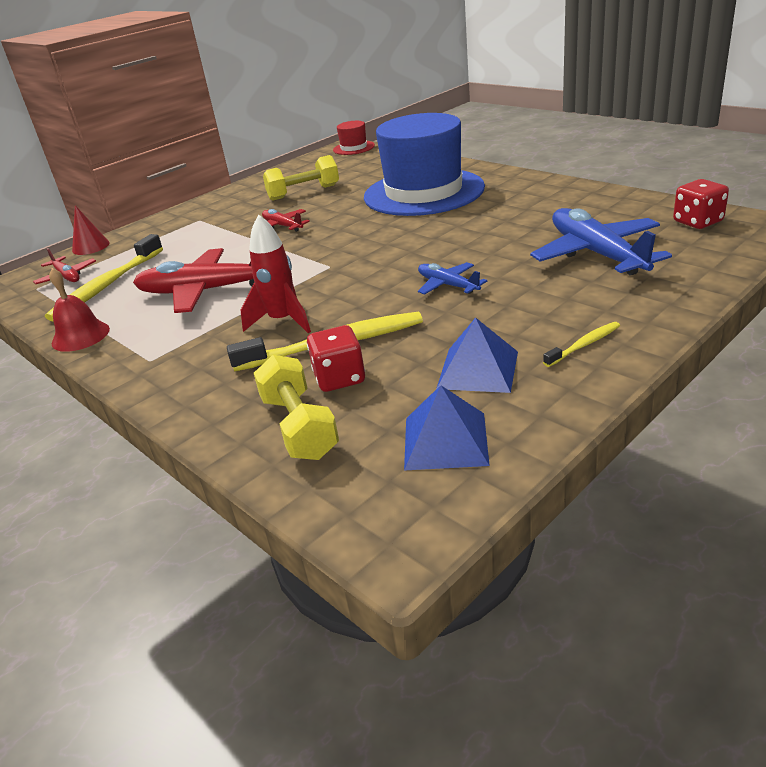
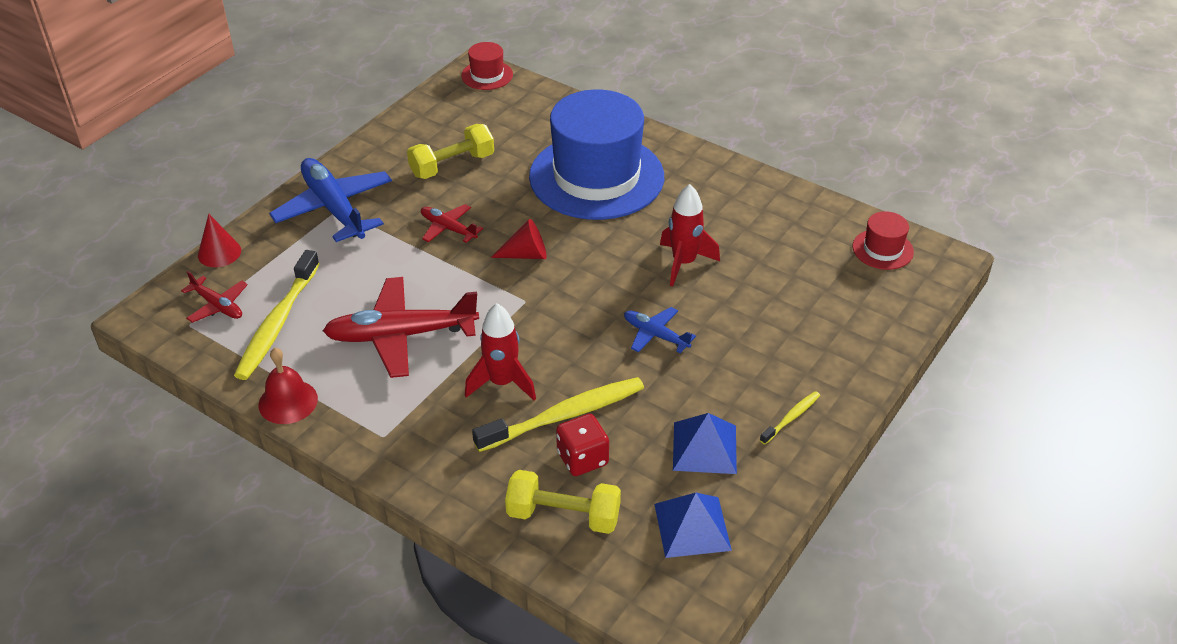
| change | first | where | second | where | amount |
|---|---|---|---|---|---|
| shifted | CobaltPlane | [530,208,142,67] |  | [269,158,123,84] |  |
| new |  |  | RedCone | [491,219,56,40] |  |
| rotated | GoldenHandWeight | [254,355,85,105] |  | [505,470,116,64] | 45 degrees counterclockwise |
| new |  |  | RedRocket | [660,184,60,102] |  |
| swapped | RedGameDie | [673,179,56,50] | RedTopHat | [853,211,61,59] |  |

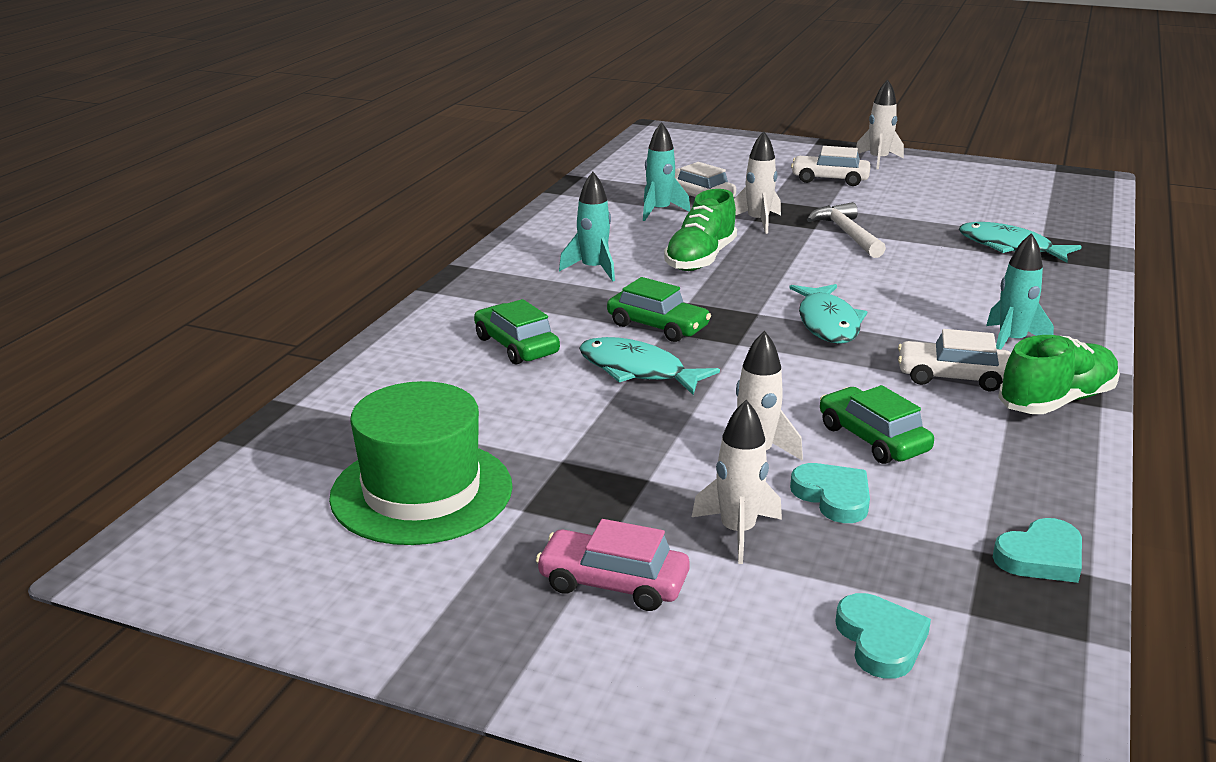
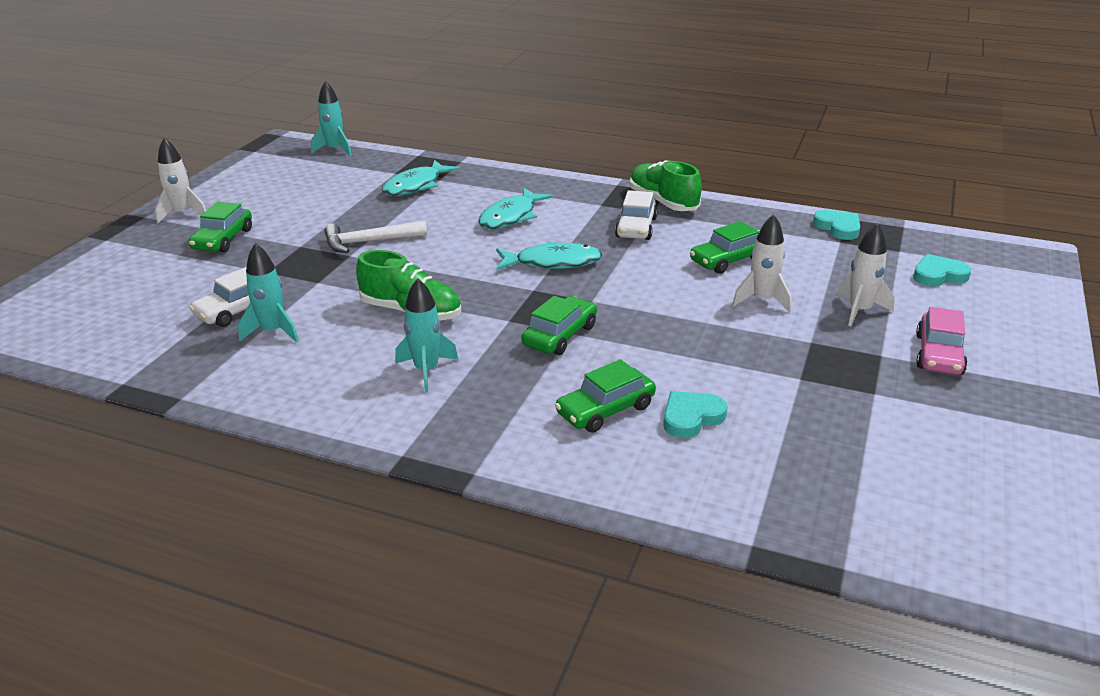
| change | first | where | second | where | amount |
|---|---|---|---|---|---|
| repainted | WhiteCar | [791,146,80,40] | EmeraldCar | [189,202,63,50] |  |
| shifted | TurquoiseRocket | [986,233,68,116] |  | [311,81,41,75] |  |
| shifted | TurquoiseFishFigure | [579,337,141,58] |  | [478,188,75,41] |  |
| shifted | TurquoiseLoveHeart | [790,463,80,60] |  | [663,391,64,47] |  |
| gone | EmeraldTopHat | [329,381,184,164] |  |  |  |
| gone | WhiteRocket | [734,131,47,103] |  |  |  |

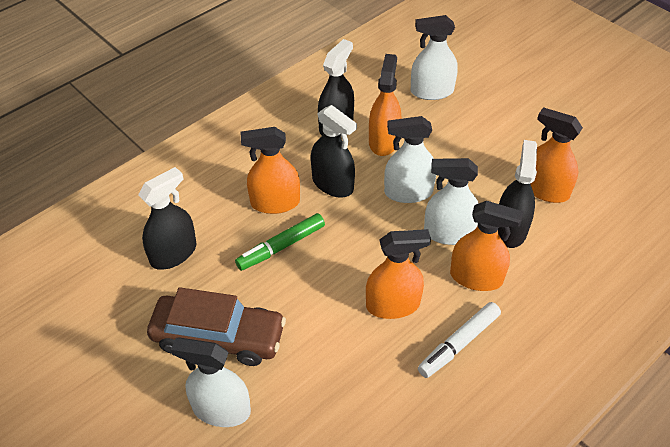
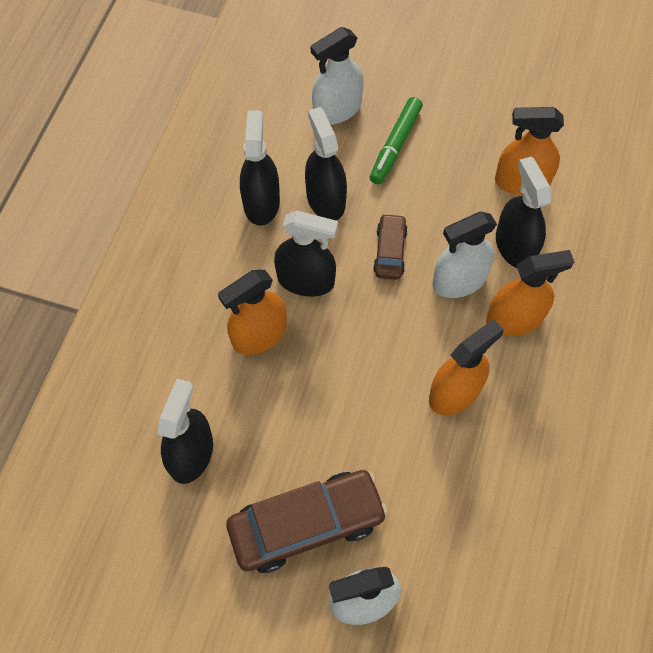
| change | first | where | second | where | amount |
|---|---|---|---|---|---|
| repainted | OrangeSprayCleaner | [369,54,32,102] | EbonySprayCleaner | [305,107,42,113] |  |
| shifted | EmeraldMarkerPen | [235,213,90,58] |  | [370,97,53,87] |  |
| swapped | WhiteSprayCleaner | [384,116,52,87] | RussetCar | [373,213,35,67] |  |
| gone | WhiteMarkerPen | [418,302,83,76] |  |  |  |

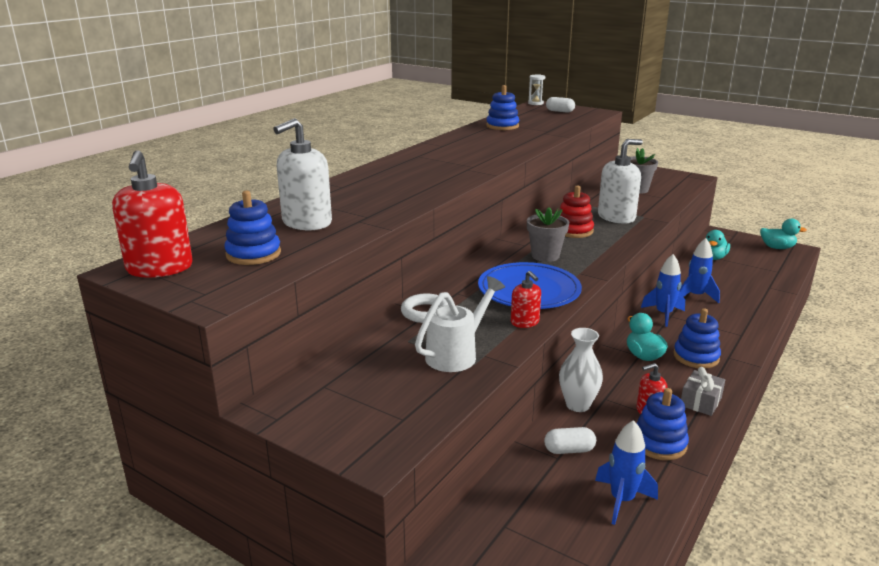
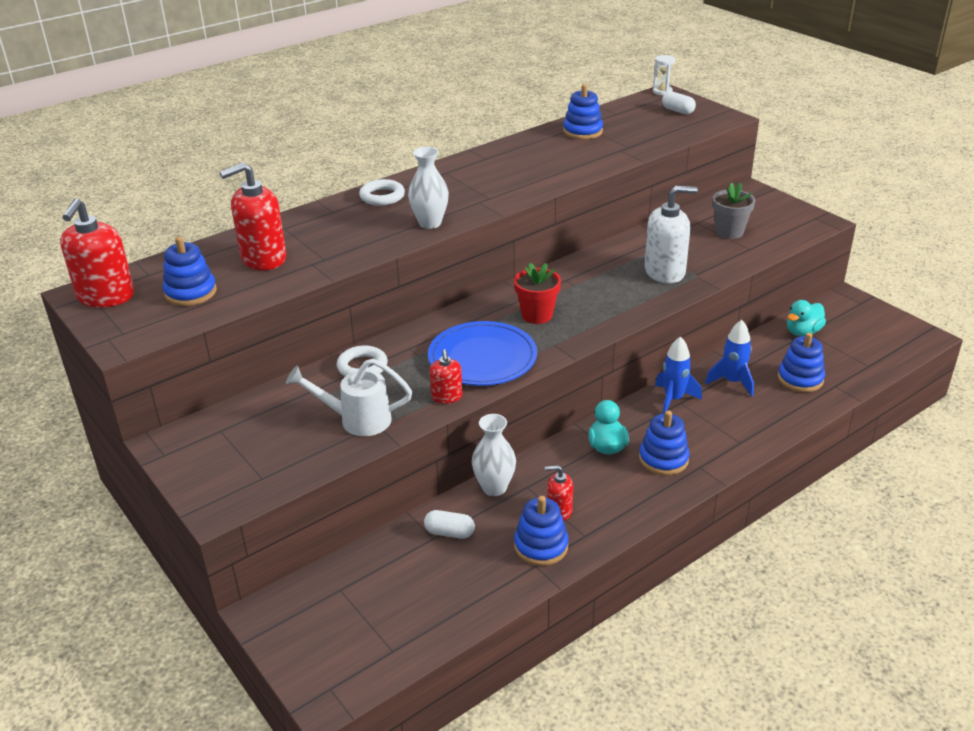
| change | first | where | second | where | amount |
|---|---|---|---|---|---|
| repainted | WhitePumpBottle | [273,118,59,112] | RedPumpBottle | [220,162,66,108] |  |
| rotated | WhiteWateringPot | [415,276,90,96] |  | [286,358,126,78] | 150 degrees counterclockwise |
| new |  |  | WhiteRing | [359,179,46,27] |  |
| new |  |  | WhiteTallVase | [408,147,41,82] |  |
| repainted | AshGreyPlantPot | [527,207,42,55] | RedPlantPot | [514,263,47,61] |  |
| new |  |  | CobaltStackingRings | [778,332,47,60] |  |
| gone | RedStackingRings | [560,185,34,53] |  |  |  |
| gone | CobaltRocket | [595,420,63,105] |  |  |  |
| gone | AshGreyGift | [681,367,44,49] |  |  |  |
| gone | TurquoiseDuck | [760,219,47,30] |  |  |  |

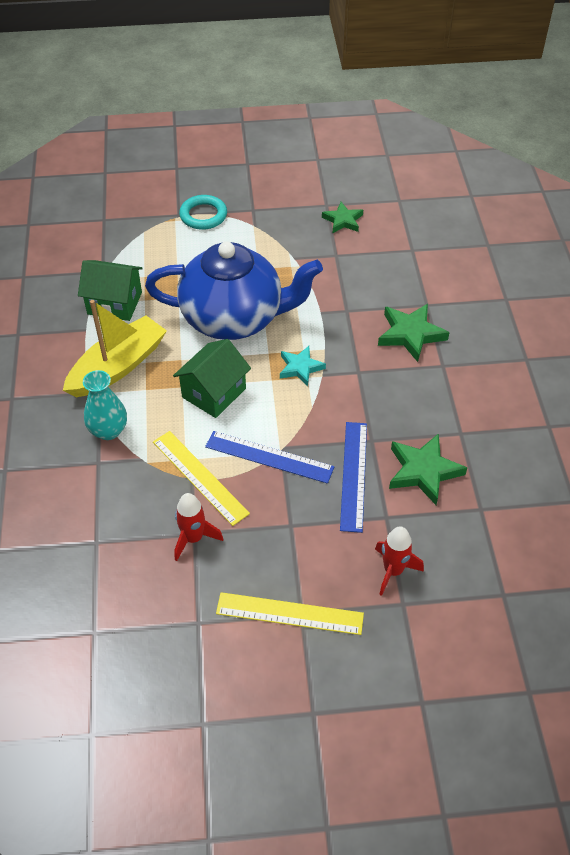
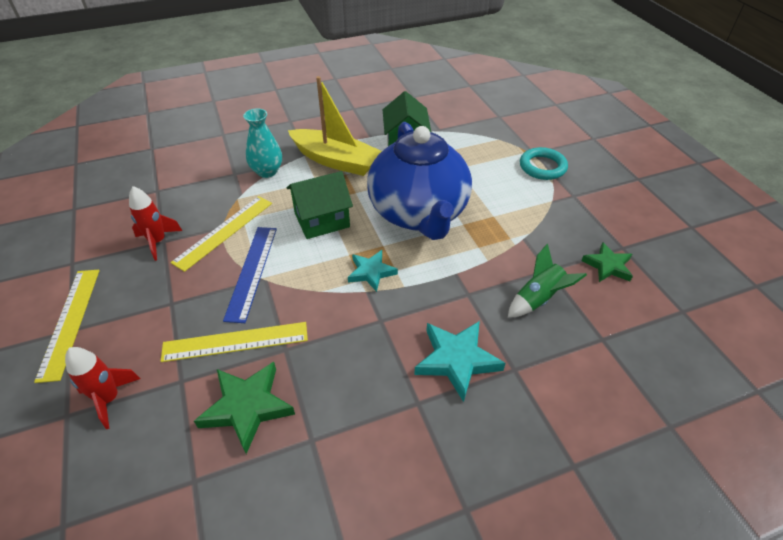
| change | first | where | second | where | amount |
|---|---|---|---|---|---|
| repainted | CobaltRuler | [340,422,27,111] | GoldenRuler | [160,322,148,40] |  |
| rotated | EmeraldHouse | [173,339,78,79] |  | [287,171,66,68] | 45 degrees counterclockwise |
| repainted | EmeraldStarShape | [378,304,72,58] | TurquoiseStarShape | [414,321,91,81] |  |
| new |  |  | EmeraldRocket | [508,244,79,73] |  |

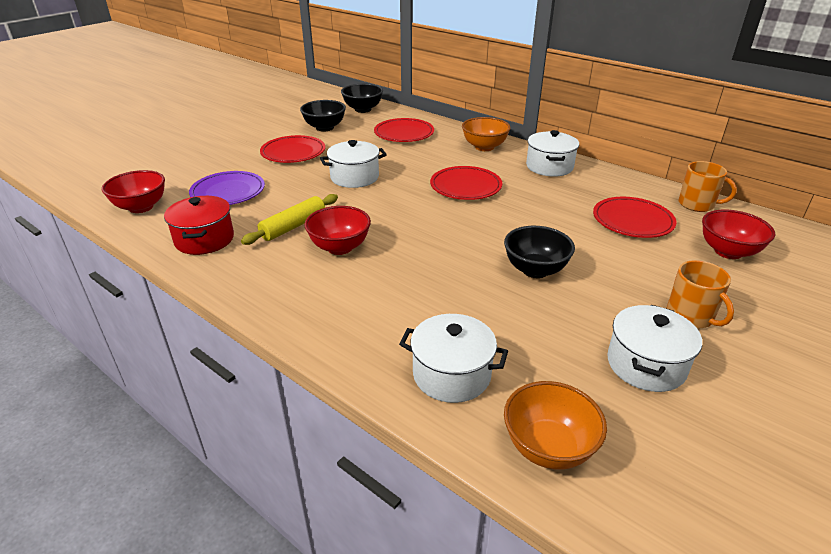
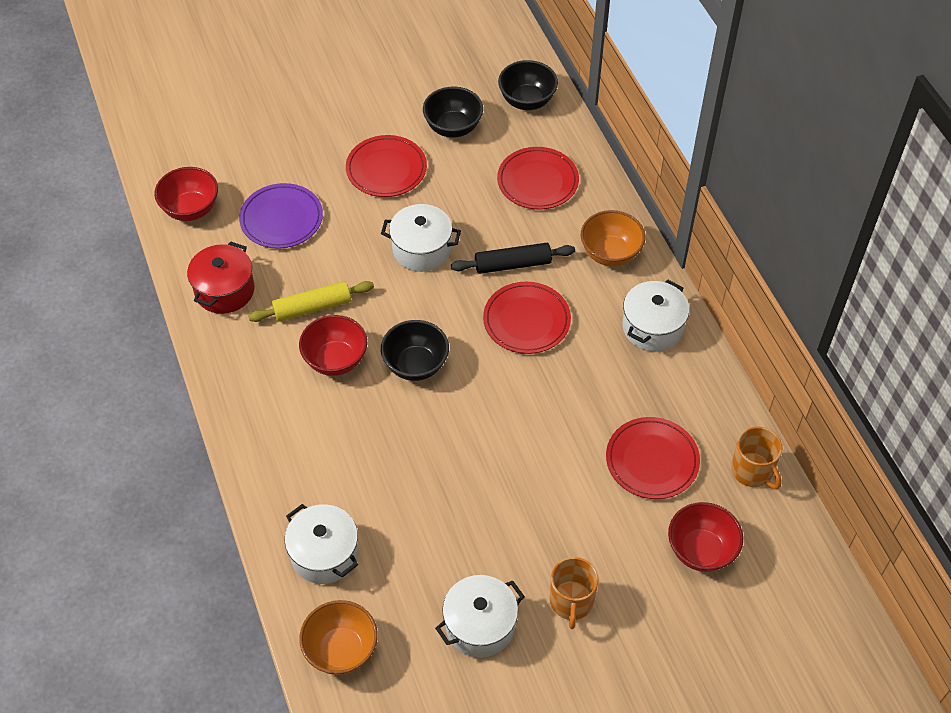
| change | first | where | second | where | amount |
|---|---|---|---|---|---|
| shifted | EbonyBowl | [504,226,71,52] |  | [381,320,68,61] |  |
| new |  |  | EbonyRollingPin | [451,243,124,31] |  |

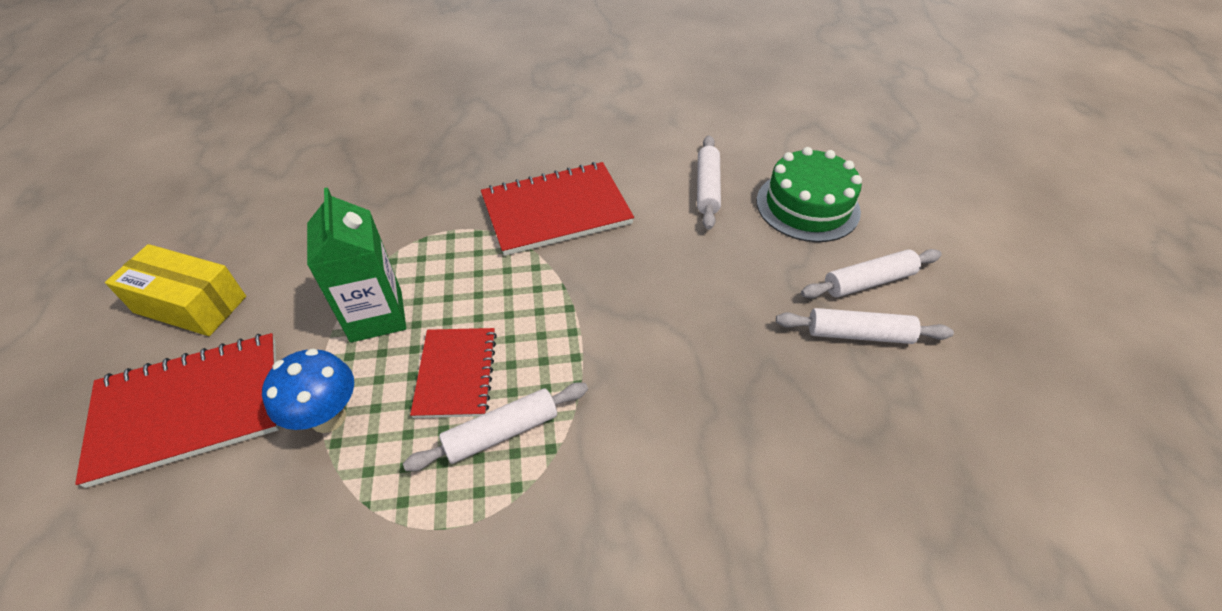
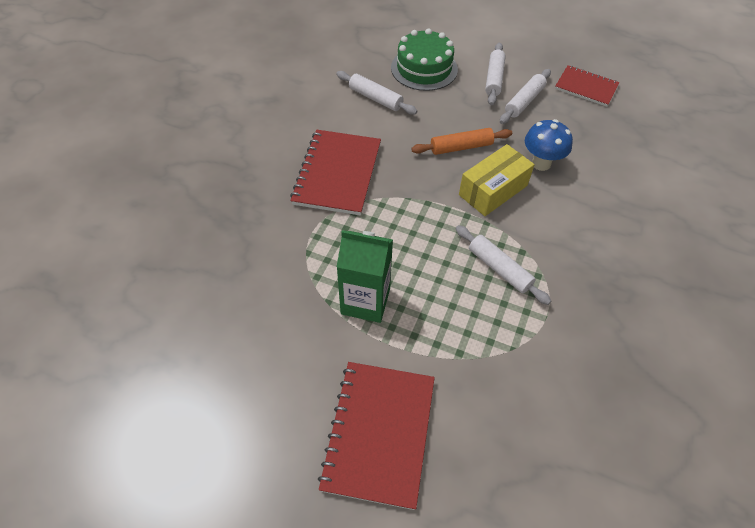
| change | first | where | second | where | amount |
|---|---|---|---|---|---|
| new |  |  | OrangeRollingPin | [411,128,101,27] |  |
| rotated | WhiteRollingPin | [403,382,185,89] |  | [456,225,95,80] | 45 degrees counterclockwise |
| shifted | GoldenPackage | [105,244,141,92] |  | [459,144,76,72] |  |
| shifted | CobaltFungus | [262,349,92,84] |  | [525,119,48,52] |  |
| shifted | RedExerciseBook | [410,328,87,90] |  | [555,65,65,42] |  |

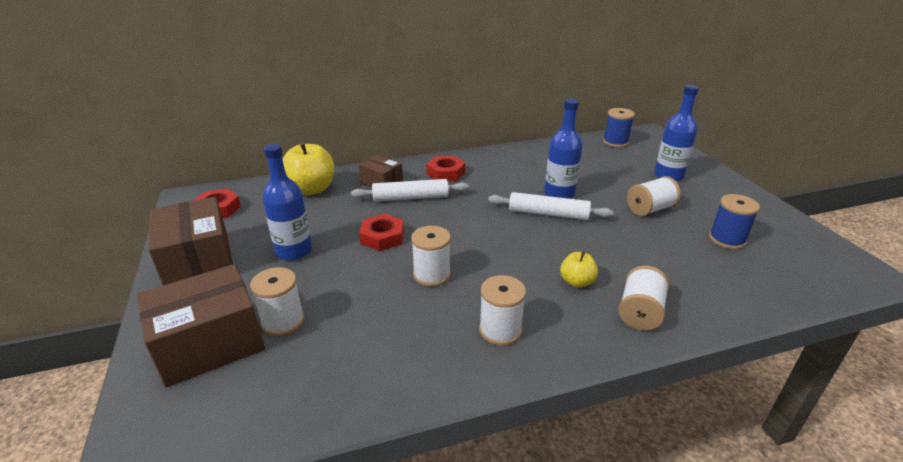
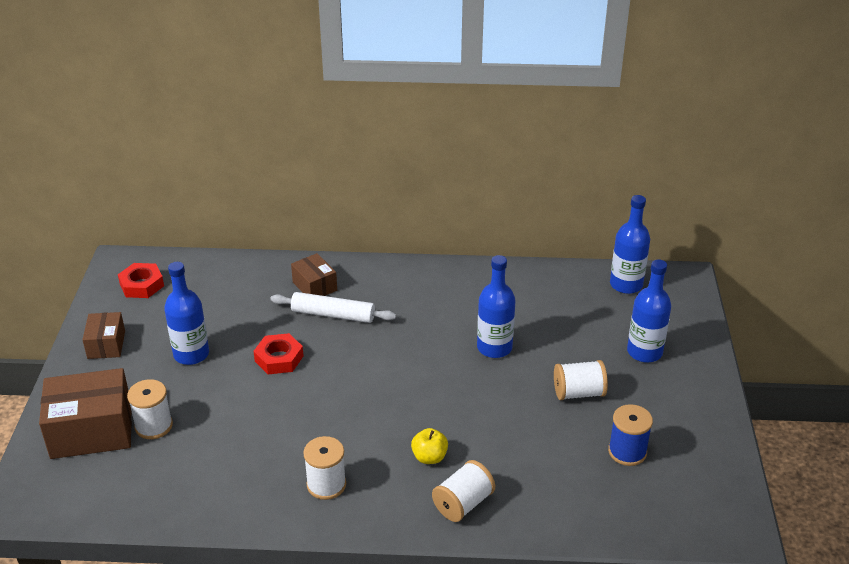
| change | first | where | second | where | amount |
|---|---|---|---|---|---|
| scaled | RussetPackage | [149,197,84,88] |  | [82,312,43,47] | x0.55 |
| swapped | CobaltSpool | [603,108,32,39] | CobaltDrinkBottle | [610,195,40,99] |  |
| gone | GoldenApple | [283,142,51,53] |  |  |  |
| gone | WhiteSpool | [411,226,40,61] |  |  |  |
| gone | RedHexNut | [426,156,39,25] |  |  |  |
| gone | WhiteRollingPin | [488,192,125,28] |  |  |  |

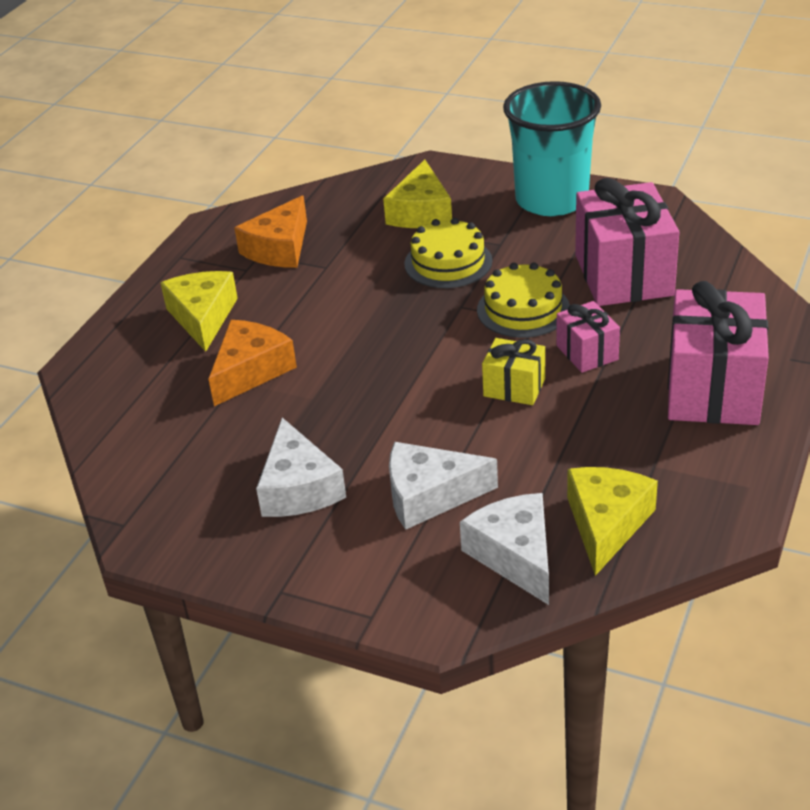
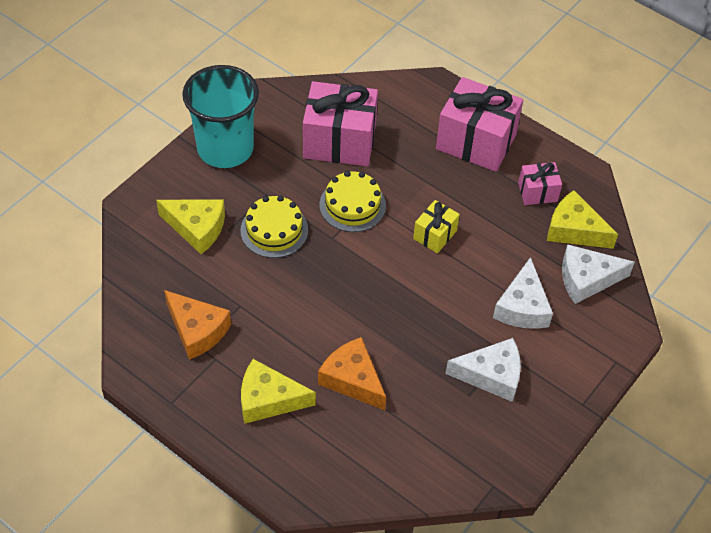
| change | first | where | second | where | amount |
|---|---|---|---|---|---|
| shifted | RosePinkGift | [556,301,64,72] |  | [518,162,44,43] |  |

